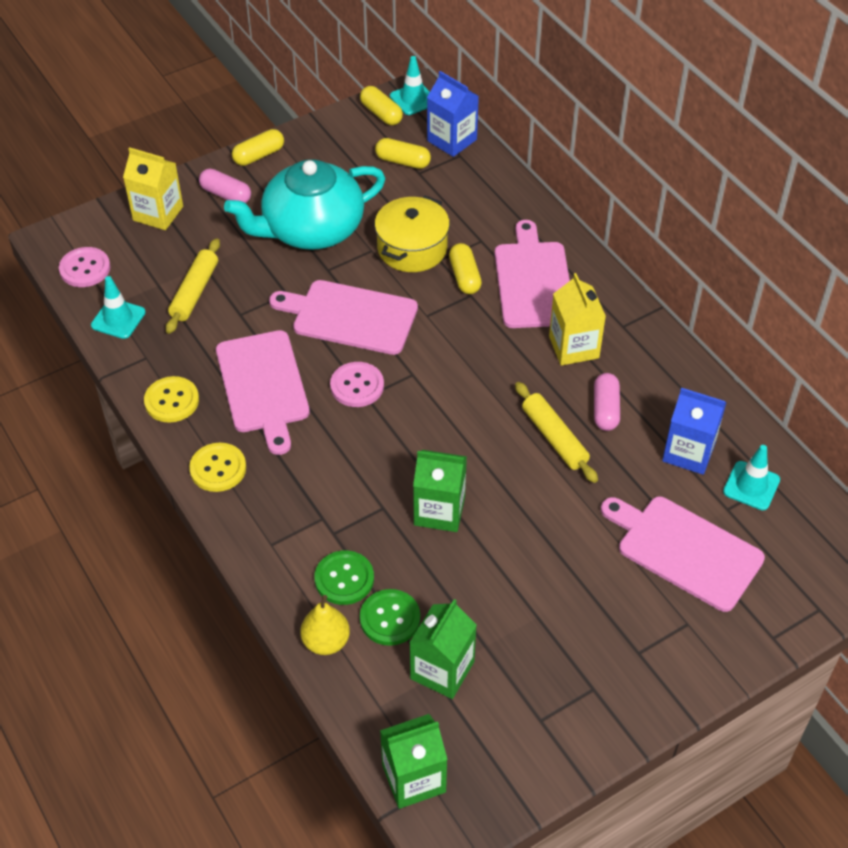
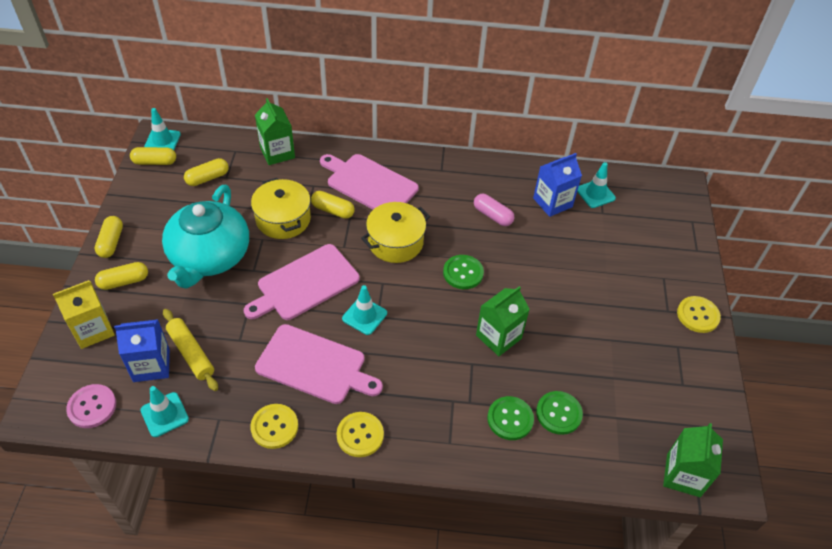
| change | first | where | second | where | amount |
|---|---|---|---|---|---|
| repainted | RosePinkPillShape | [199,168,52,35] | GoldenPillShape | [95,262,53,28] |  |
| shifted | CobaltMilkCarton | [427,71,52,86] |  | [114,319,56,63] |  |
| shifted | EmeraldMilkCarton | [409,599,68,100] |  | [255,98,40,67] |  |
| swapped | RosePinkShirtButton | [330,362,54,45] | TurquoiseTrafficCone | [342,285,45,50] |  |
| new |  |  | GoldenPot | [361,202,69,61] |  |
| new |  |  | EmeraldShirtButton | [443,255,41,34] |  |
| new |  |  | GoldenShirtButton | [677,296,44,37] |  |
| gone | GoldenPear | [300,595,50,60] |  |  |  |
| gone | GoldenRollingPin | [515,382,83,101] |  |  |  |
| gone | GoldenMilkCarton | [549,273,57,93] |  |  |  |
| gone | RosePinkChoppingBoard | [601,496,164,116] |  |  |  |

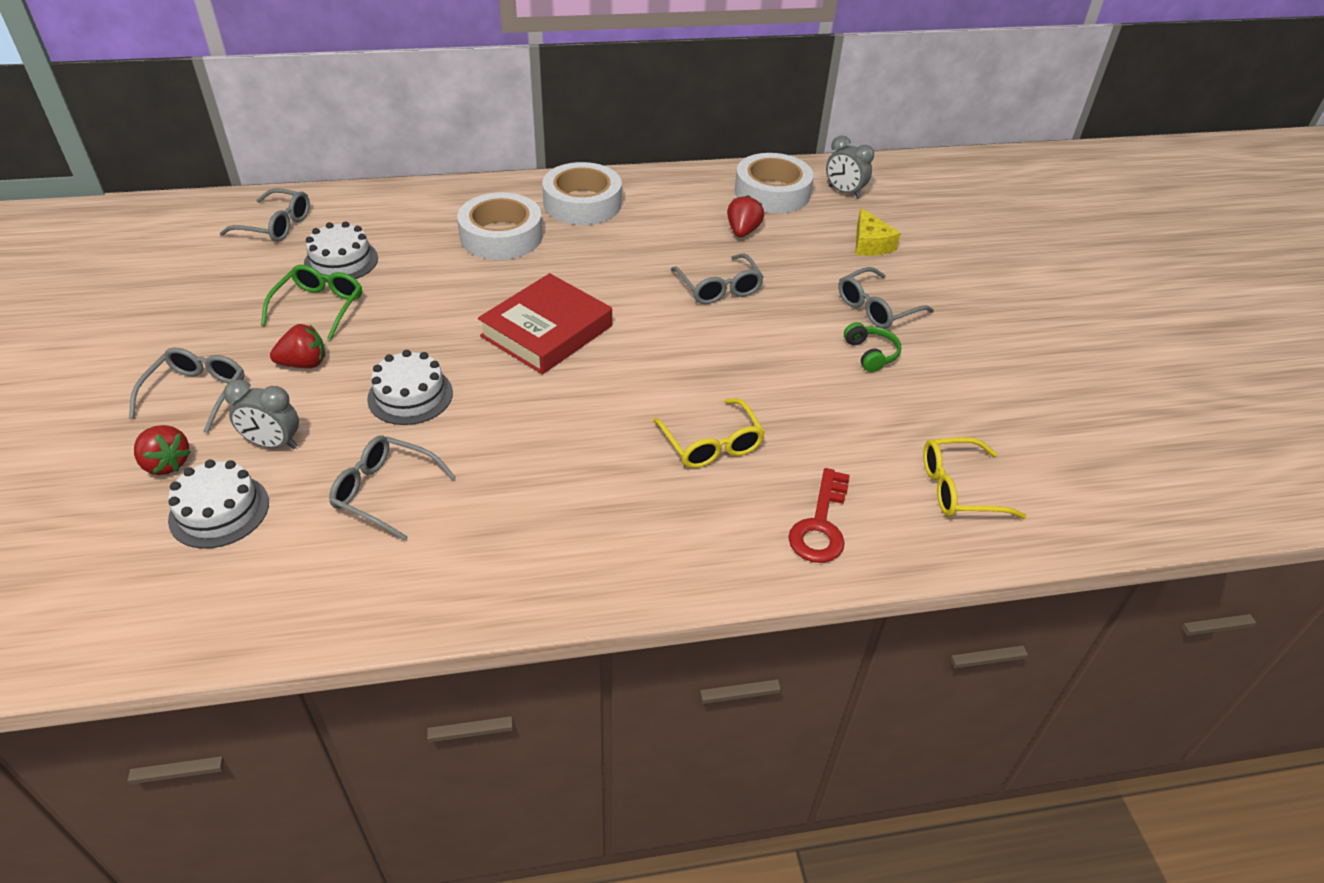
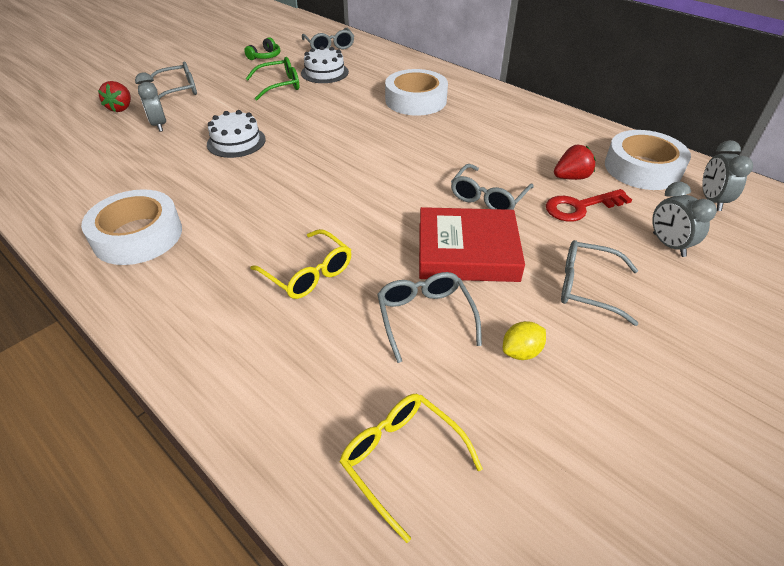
| change | first | where | second | where | amount |
|---|---|---|---|---|---|
| shifted | WhiteStickyTape | [542,162,80,63] |  | [81,189,101,76] |  |
| shifted | EmeraldHeadphones | [844,322,57,50] |  | [244,37,36,23] |  |
| rotated | GoldenEyeglasses | [653,398,112,70] |  | [251,229,100,70] | 75 degrees counterclockwise |
| shifted | AshGreyEyeglasses | [329,435,126,106] |  | [377,272,105,91] |  |
| shifted | RedHardback | [478,273,134,101] |  | [419,207,106,75] |  |
| new |  |  | GoldenToyLemon | [503,321,43,39] |  |
| shifted | RedDoorKey | [788,468,62,95] |  | [546,189,86,33] |  |
| swapped | GoldenCheese | [855,208,46,48] | AshGreyClock | [652,182,65,75] |  |
| gone | WhiteGateau | [168,459,101,90] |  |  |  |
| gone | RedBerry | [270,324,55,44] |  |  |  |

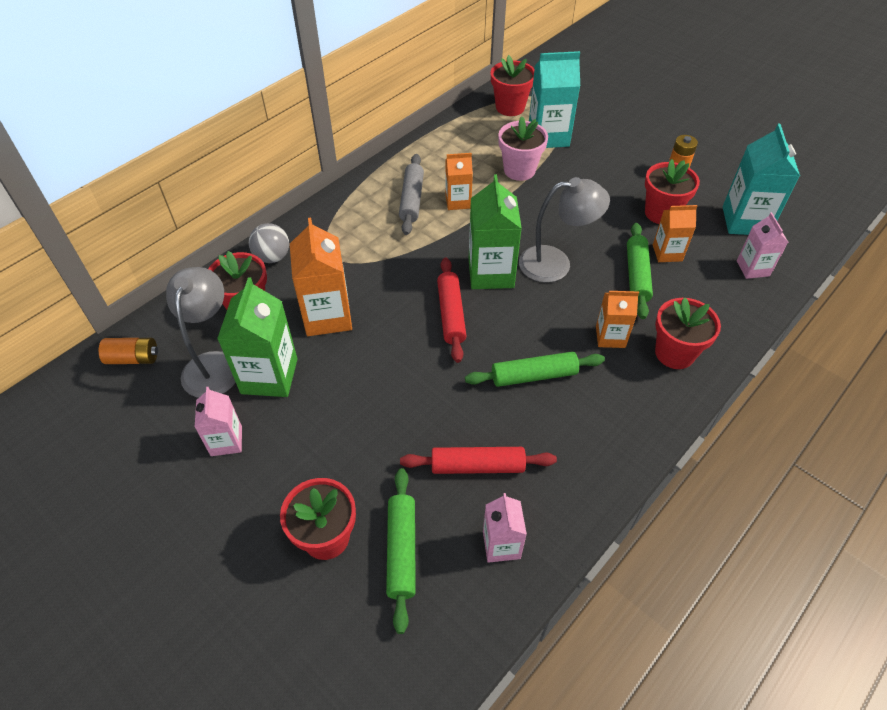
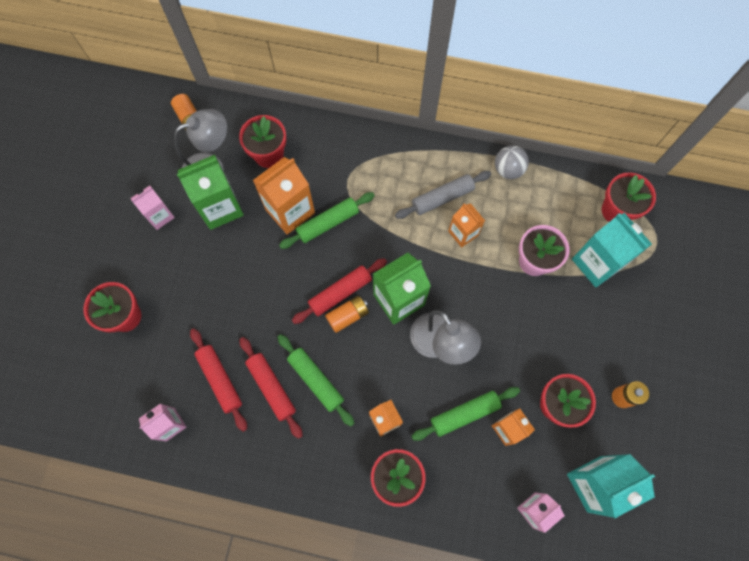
| change | first | where | second | where | amount |
|---|---|---|---|---|---|
| new |  |  | RedRollingPin | [239,337,64,102] |  |
| shifted | EmeraldRollingPin | [386,468,30,166] |  | [279,192,96,57] |  |
| new |  |  | OrangeAaBattery | [325,296,44,37] |  |
| shifted | AshGreyPlayBall | [249,223,40,40] |  | [495,145,34,34] |  |

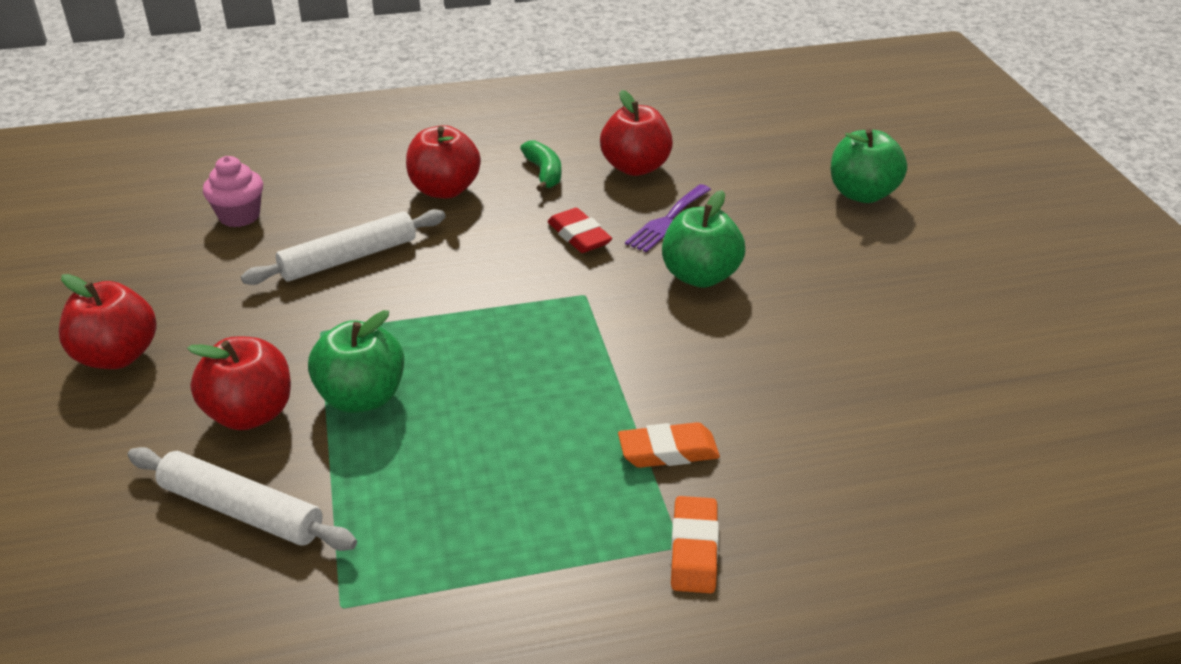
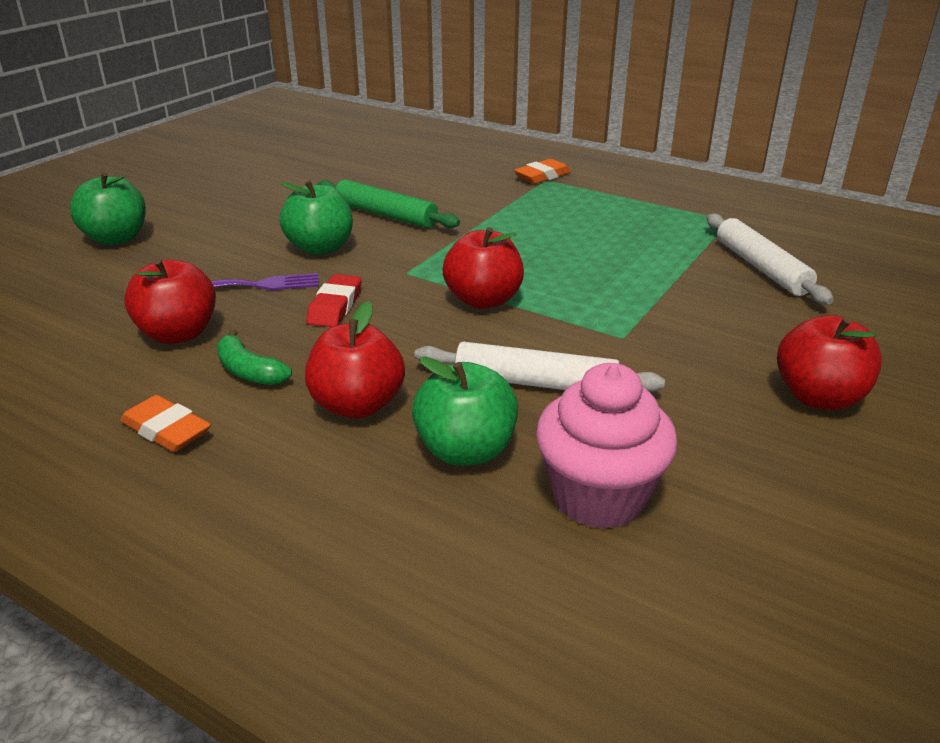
| change | first | where | second | where | amount |
|---|---|---|---|---|---|
| shifted | OrangeGumEraser | [618,422,102,46] |  | [121,395,90,57] |  |
| rotated | EmeraldBananaFruit | [520,140,41,52] |  | [216,329,76,57] | 75 degrees counterclockwise |
| new |  |  | EmeraldRollingPin | [317,180,143,48] |  |
| shifted | EmeraldApple | [308,310,96,103] |  | [412,356,106,110] |  |
| shifted | RedApple | [187,336,104,94] |  | [442,227,82,82] |  |
| scaled | RosePinkMuffin | [203,156,60,71] |  | [536,363,142,166] | x1.57 |

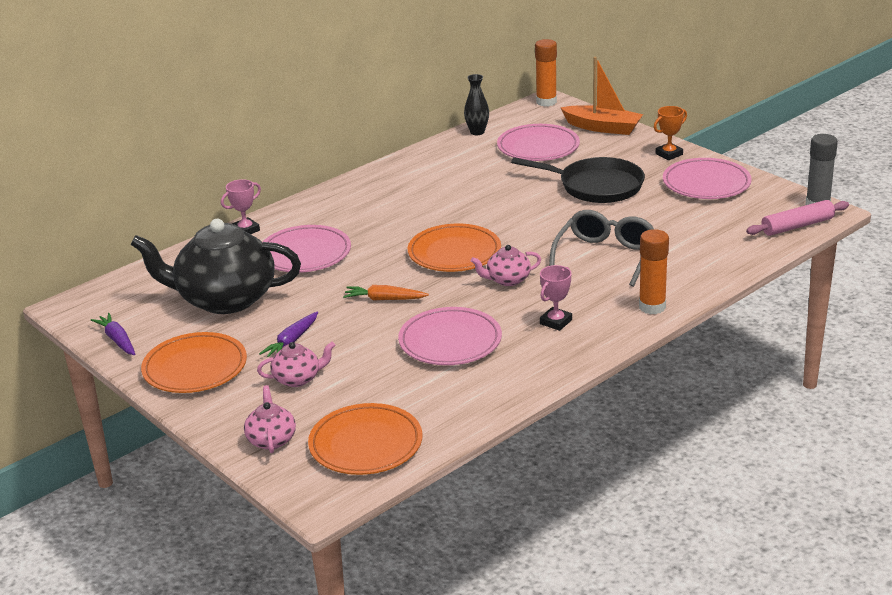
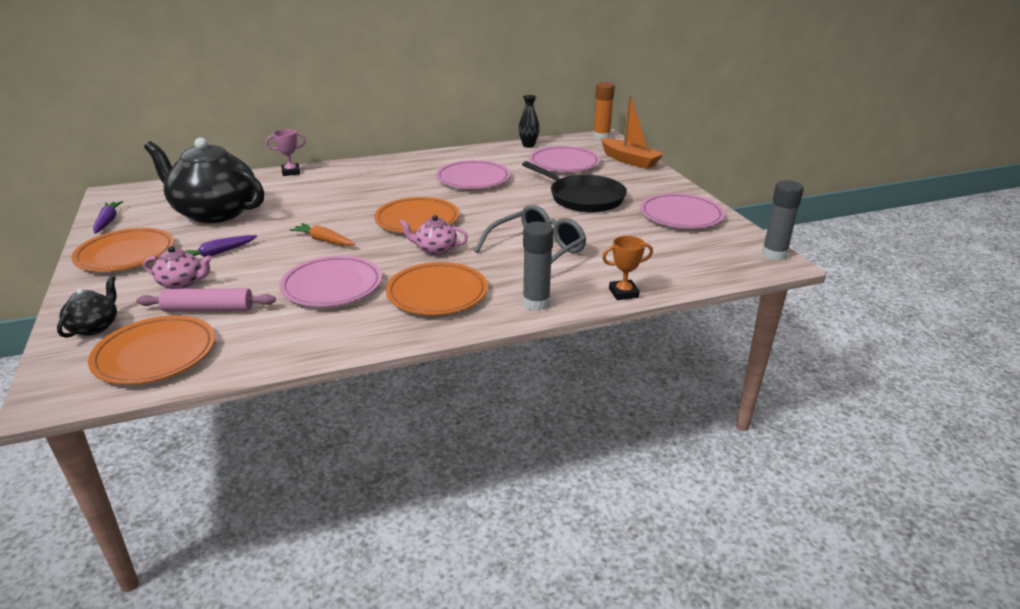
| change | first | where | second | where | amount |
|---|---|---|---|---|---|
| repainted | RosePinkTeaPot | [244,385,52,68] | EbonyTeaPot | [57,276,60,62] |  |
| shifted | RosePinkRollingPin | [746,200,103,36] |  | [136,288,140,24] |  |
| swapped | RosePinkPrizeCup | [540,265,32,66] | OrangeDinnerPlate | [386,262,102,53] |  |
| shifted | RosePinkDinnerPlate | [263,225,88,47] |  | [436,160,75,29] |  |
| repainted | OrangeStickOfGlue | [639,229,30,85] | AshGreyStickOfGlue | [523,221,31,90] |  |
| shifted | OrangePrizeCup | [654,106,33,54] |  | [602,236,51,64] |  |

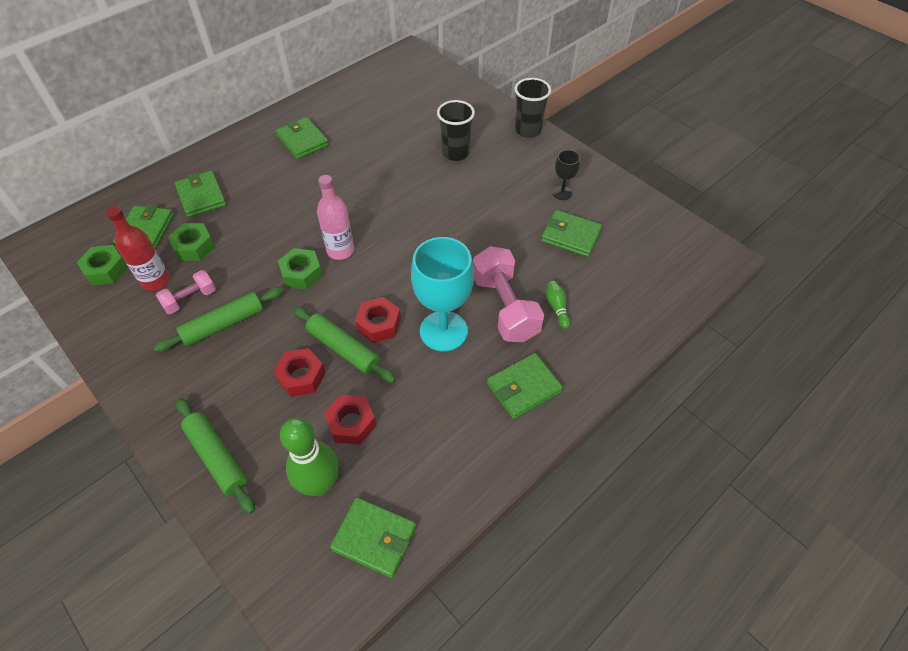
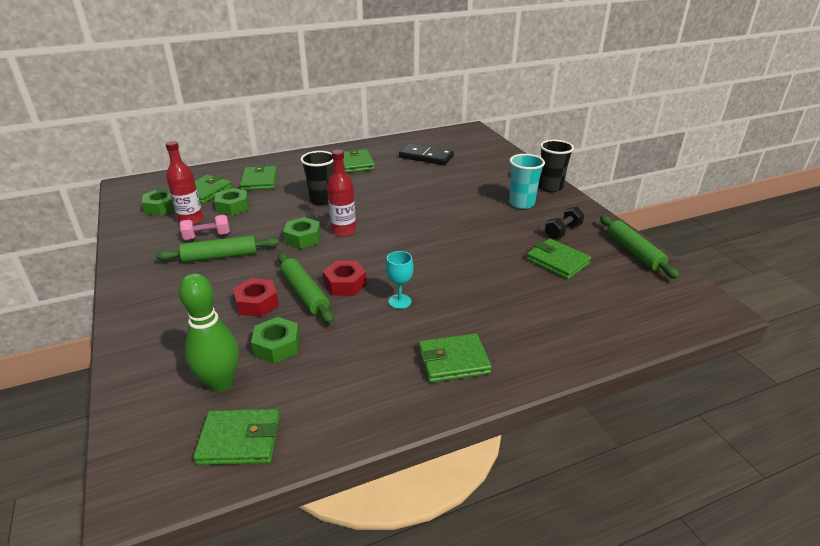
| change | first | where | second | where | amount |
|---|---|---|---|---|---|
| rotated | EmeraldWallet | [330,497,87,81] |  | [193,409,87,56] | 45 degrees counterclockwise |
| repainted | RedHexNut | [324,395,52,50] | EmeraldHexNut | [251,317,49,47] |  |
| shifted | EbonyTumbler | [437,100,38,61] |  | [300,151,34,55] |  |
| repainted | RosePinkDrinkBottle | [317,175,37,85] | RedDrinkBottle | [327,150,29,87] |  |
| scaled | TurquoiseChalice | [411,237,63,115] |  | [386,251,28,58] | x0.49 |
| new |  |  | EbonyDominoPiece | [399,144,55,21] |  |
| new |  |  | TurquoiseTumbler | [509,154,36,55] |  |
| swapped | EbonyChalice | [552,150,28,50] | EbonyHandWeight | [545,207,39,32] |  |
| shifted | EmeraldRollingPin | [176,398,79,116] |  | [600,216,80,63] |  |
| gone | RosePinkHandWeight | [473,246,71,96] |  |  |  |
| gone | EmeraldSkittle | [546,281,25,48] |  |  |  |

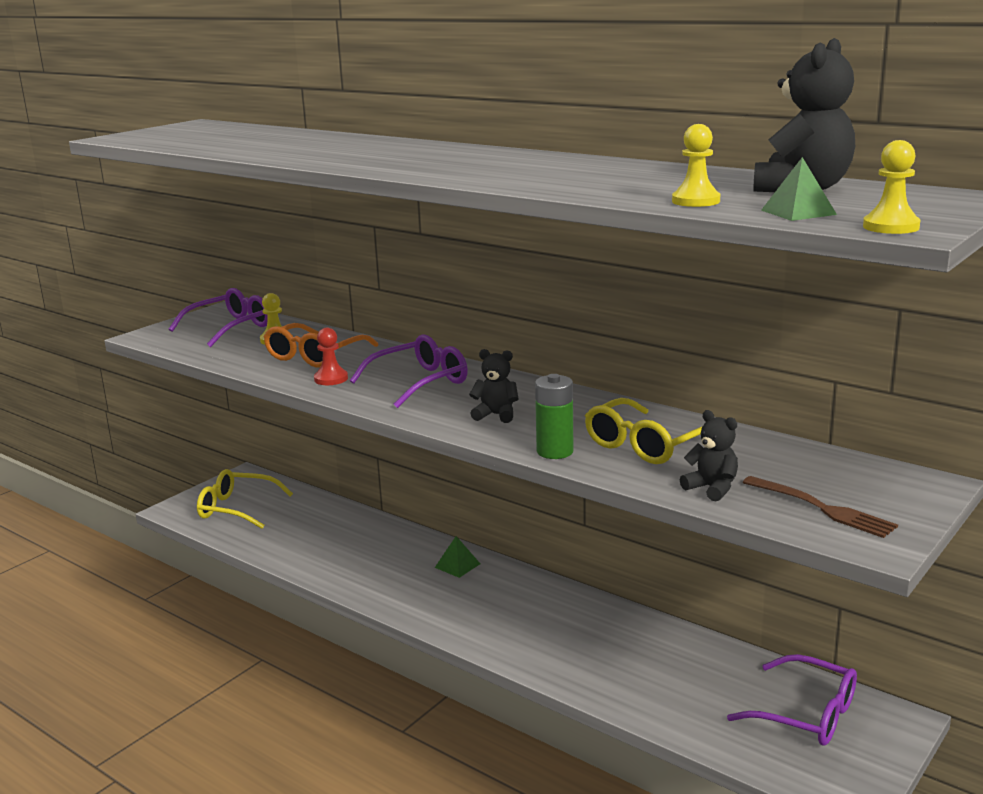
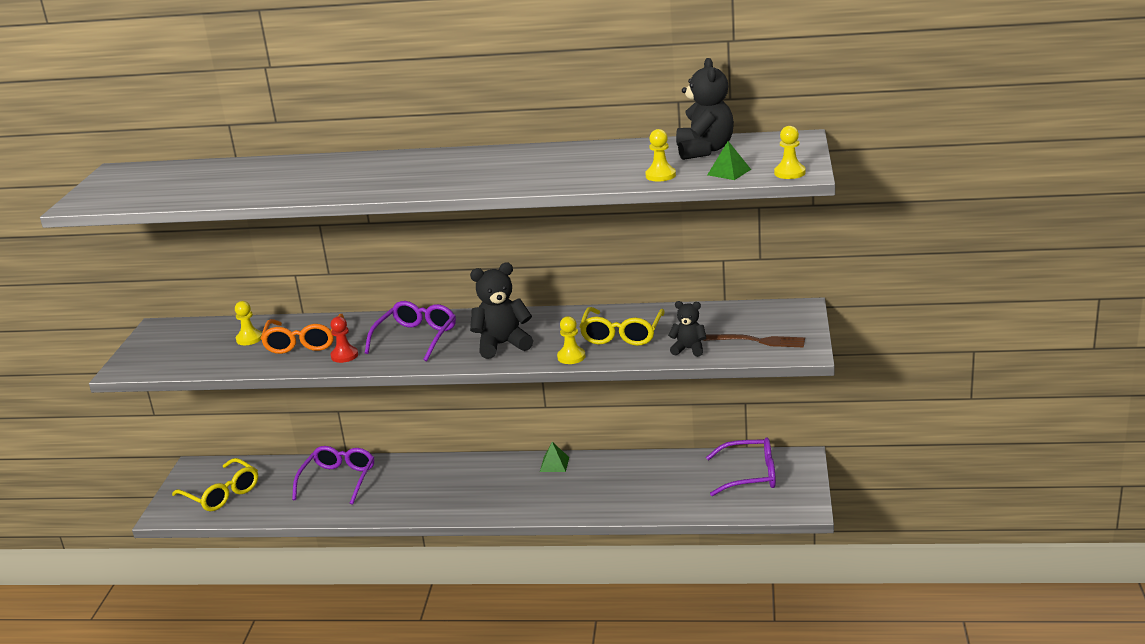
| change | first | where | second | where | amount |
|---|---|---|---|---|---|
| rotated | GoldenEyeglasses | [197,469,96,60] |  | [172,458,86,53] | 120 degrees counterclockwise |
| shifted | VioletEyeglasses | [169,288,98,59] |  | [292,446,82,59] |  |
| scaled | EbonyStuffedBear | [469,349,50,74] |  | [470,263,63,96] | x1.70 |
| shifted | EmeraldPyramidShape | [435,536,45,42] |  | [540,442,29,30] |  |
| swapped | EmeraldAaBattery | [535,374,39,85] | GoldenPawn | [557,316,29,48] |  |

